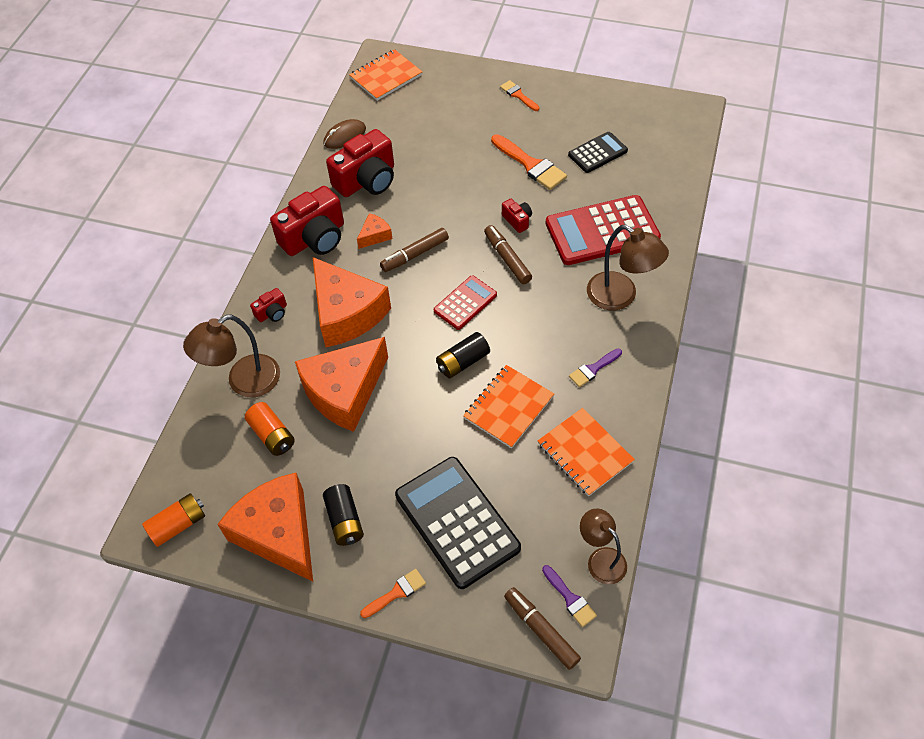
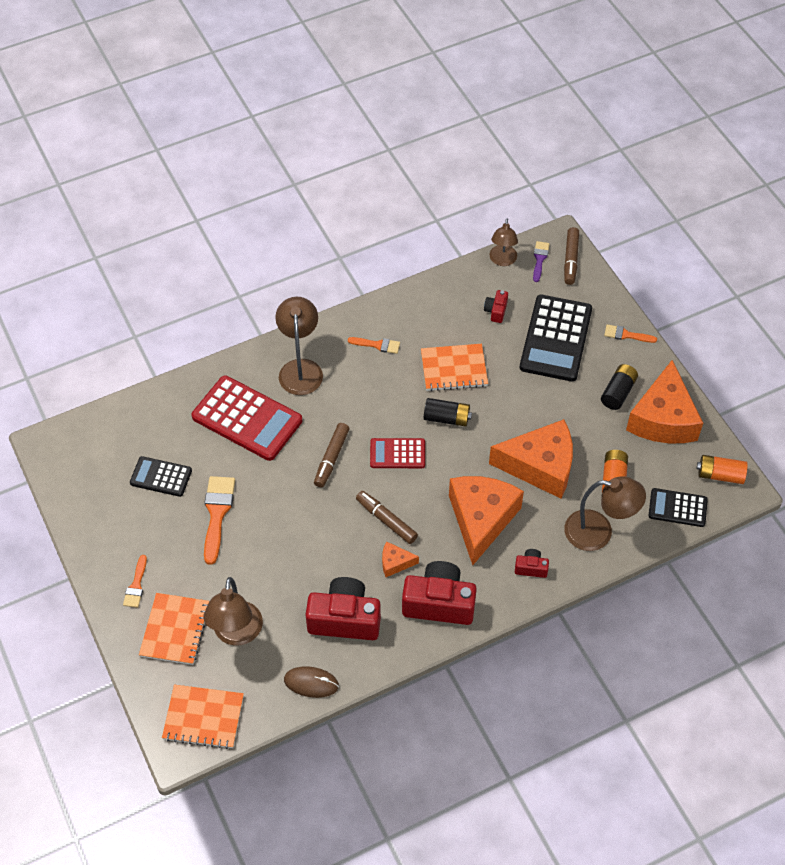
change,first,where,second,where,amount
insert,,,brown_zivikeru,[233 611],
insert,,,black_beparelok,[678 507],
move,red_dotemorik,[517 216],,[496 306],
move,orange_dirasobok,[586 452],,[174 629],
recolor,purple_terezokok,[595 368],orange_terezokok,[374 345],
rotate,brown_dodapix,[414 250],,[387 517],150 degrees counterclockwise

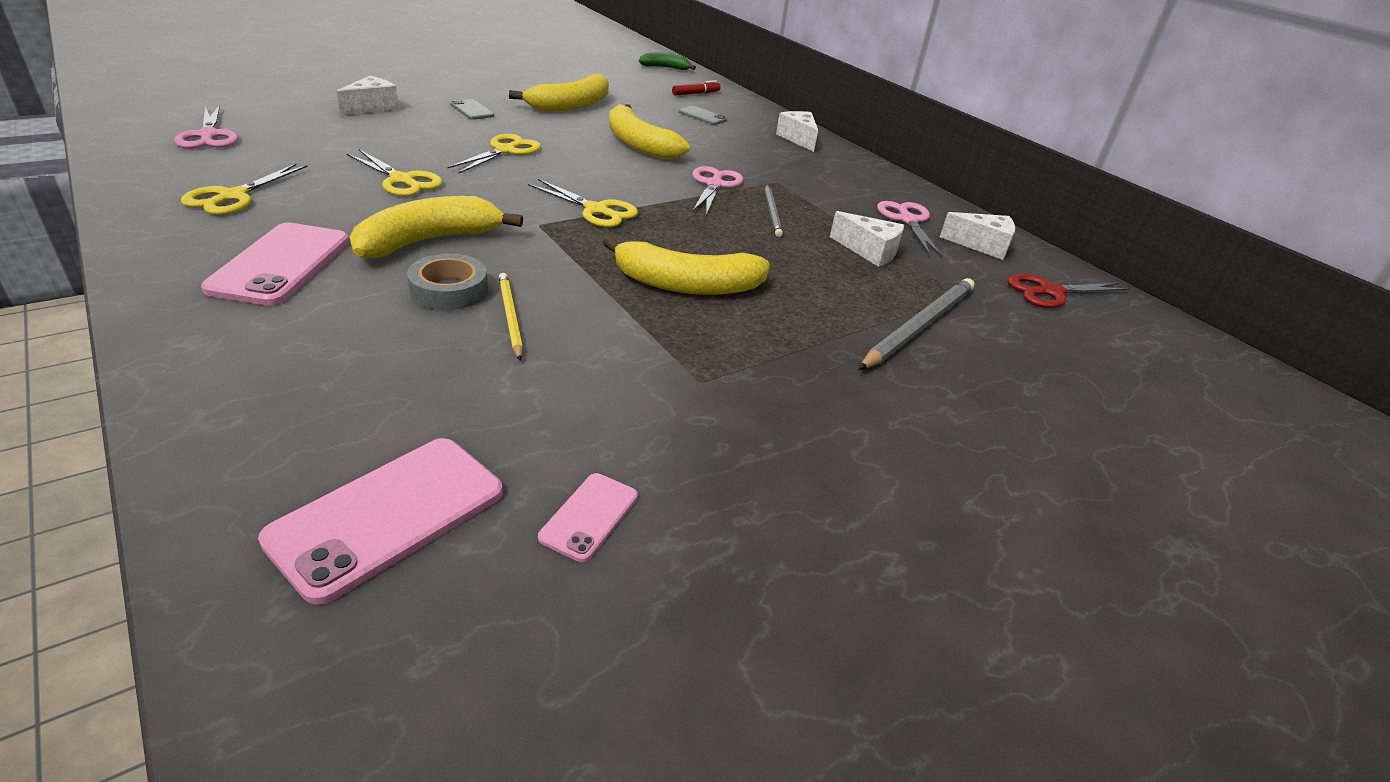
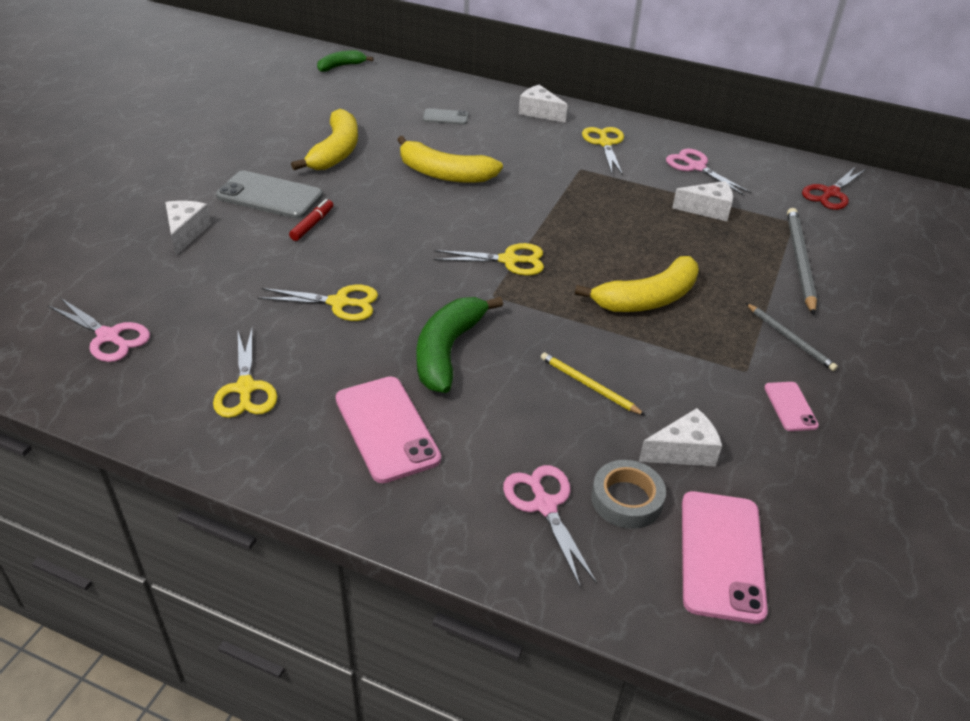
change,first,where,second,where,amount
move,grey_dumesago,[447 282],,[628 494],
move,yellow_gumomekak,[494 153],,[603 151],
move,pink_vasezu,[588 517],,[791 406],
move,red_dodapix,[696 88],,[311 220],
move,pink_gumomekak,[717 190],,[550 526],
move,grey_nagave,[774 211],,[792 337],
move,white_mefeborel,[977 236],,[680 437],
recolor,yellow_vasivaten,[436 227],green_vasivaten,[459 345],
resize,grey_vasezu,[472 109],,[269 195],x1.90

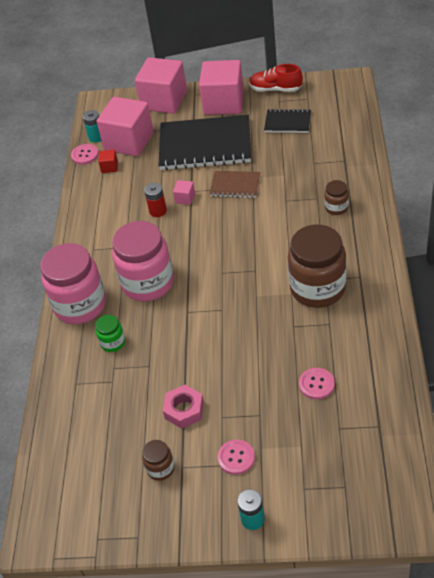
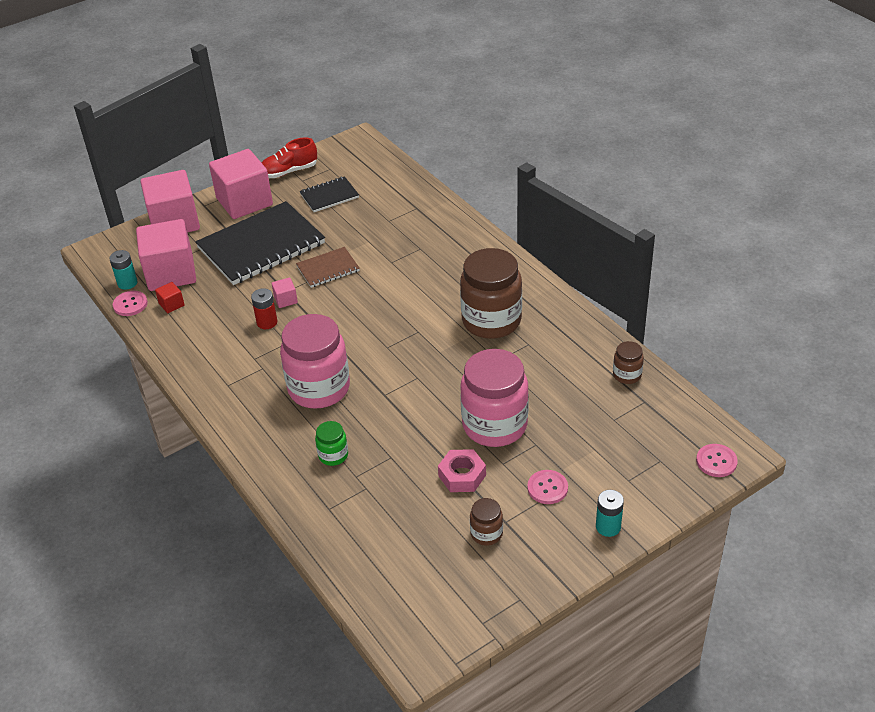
change,first,where,second,where,amount
move,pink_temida,[73 283],,[494 398],
move,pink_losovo,[317 383],,[717 460],
move,brown_temida,[336 197],,[628 362],

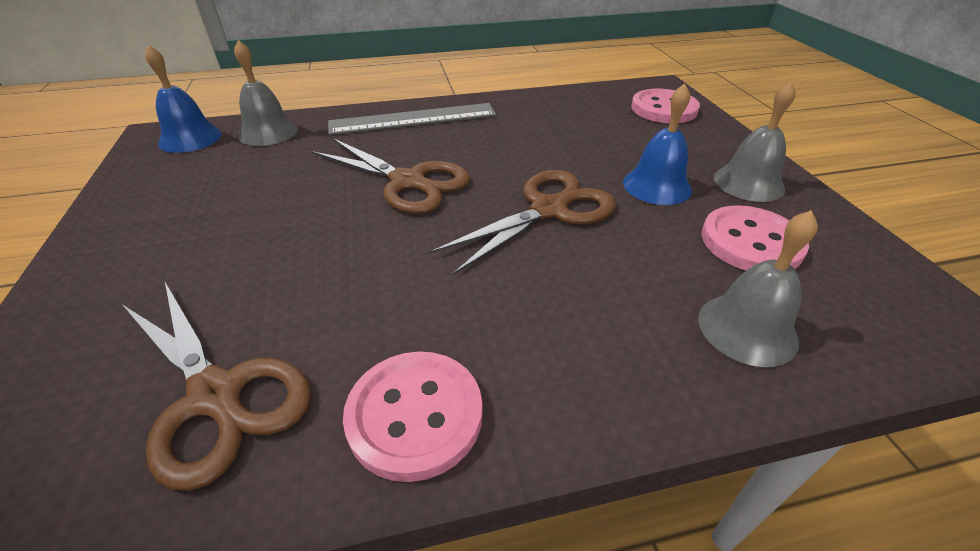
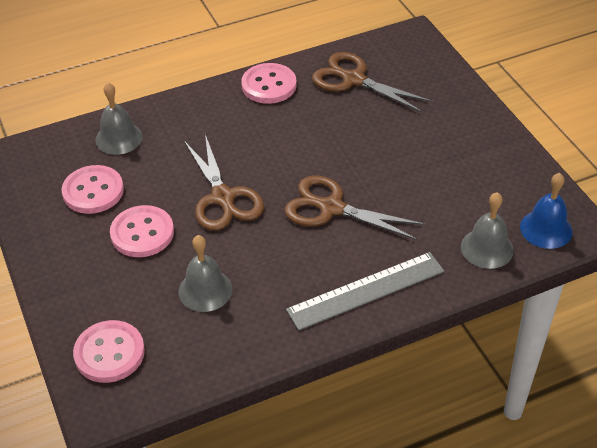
change,first,where,second,where,amount
move,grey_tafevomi,[755 141],,[205 273],
replace,blue_tafevomi,[657 144],pink_losovo,[142 231],
rotate,brown_gumomekak,[523 222],,[224 183],60 degrees counterclockwise

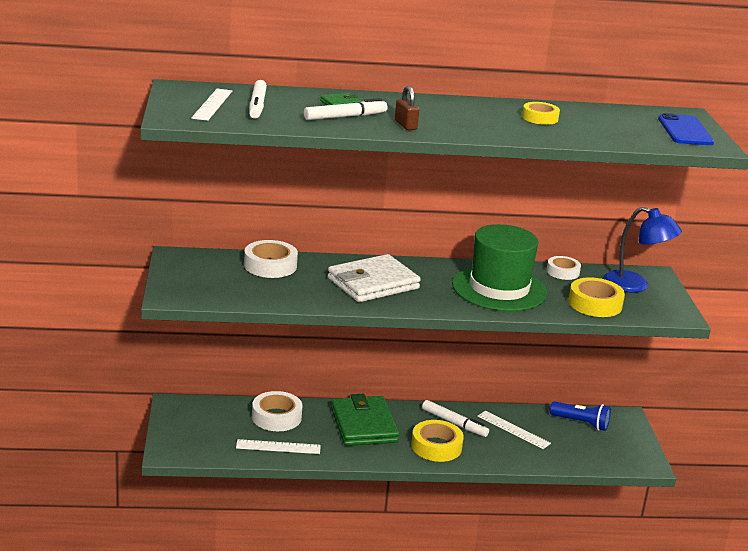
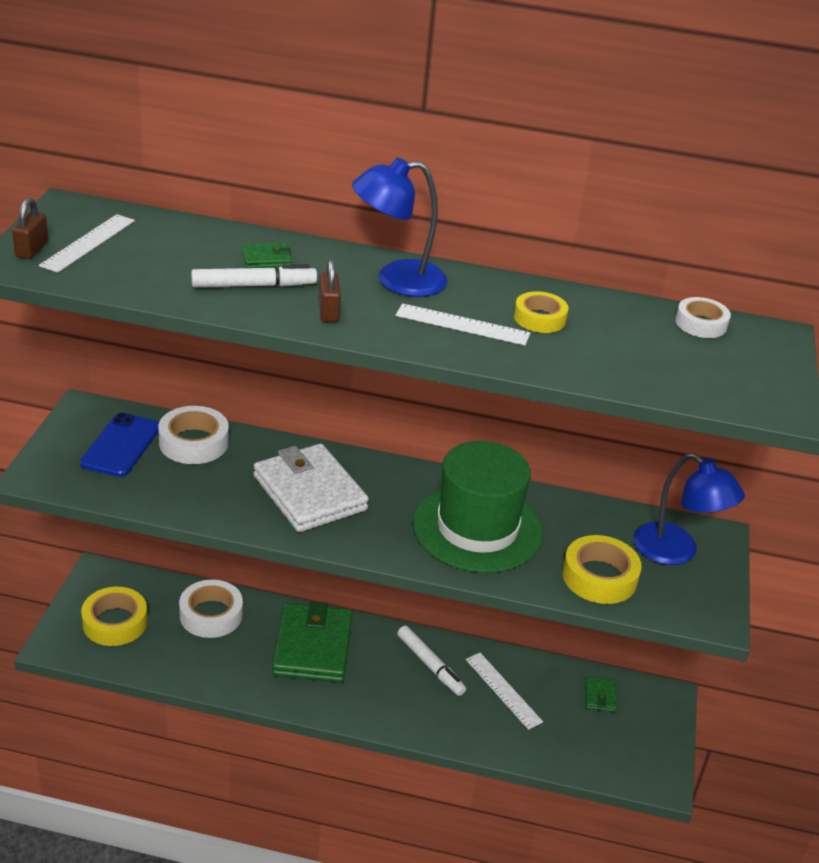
change,first,where,second,where,amount
delete,white_dodapix,[258 99],,,
insert,,,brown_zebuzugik,[30 228],
insert,,,blue_zivikeru,[400 227],
move,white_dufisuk,[278 446],,[462 324],
move,yellow_dumesago,[437 441],,[114 616],
move,white_dumesago,[564 268],,[703 317],
move,blue_vasezu,[686 129],,[119 445],
replace,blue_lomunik,[580 416],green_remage,[601 694],
rotate,white_remage,[374 278],,[311 488],75 degrees clockwise

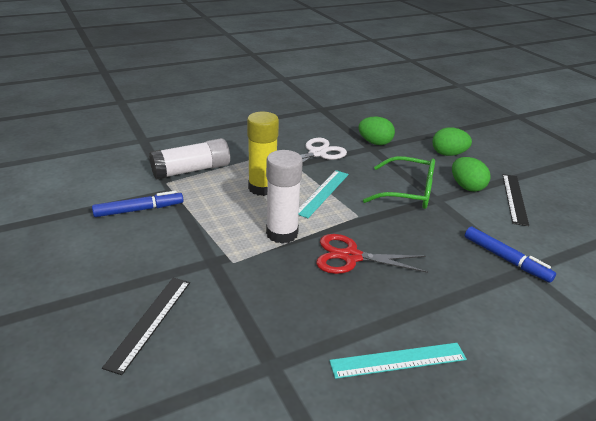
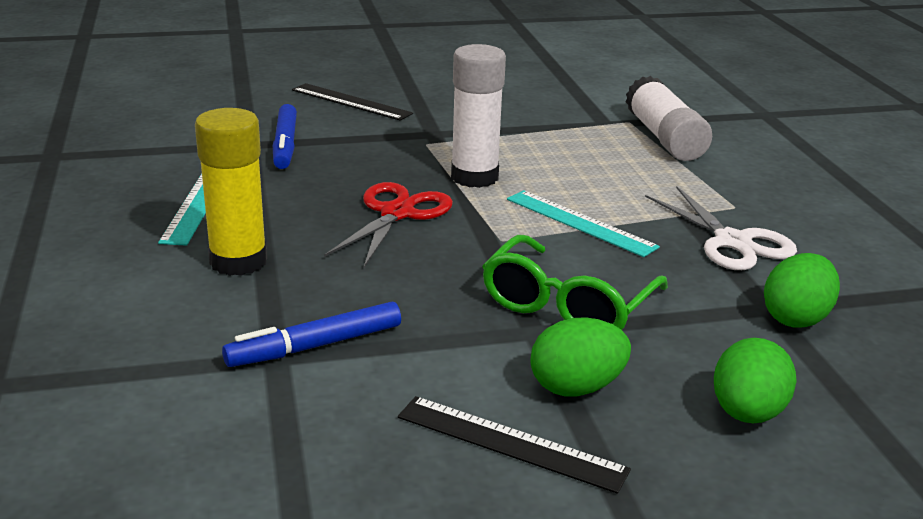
change,first,where,second,where,amount
move,blue_dodapix,[137 204],,[285 136],
move,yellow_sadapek,[263 154],,[231 192],

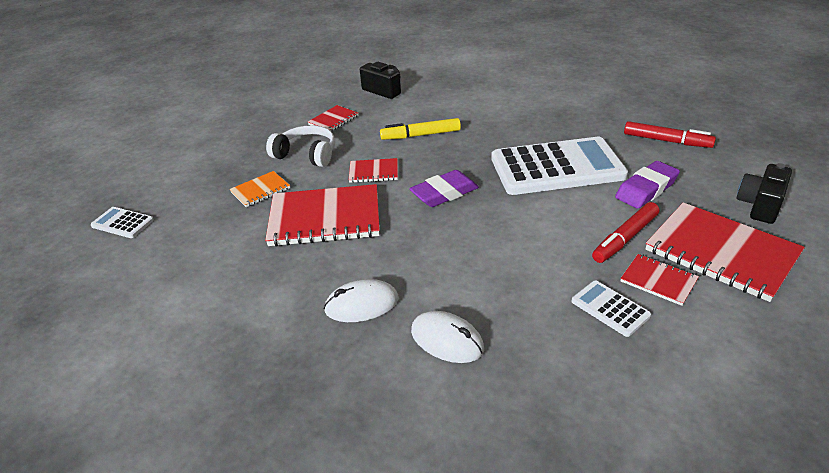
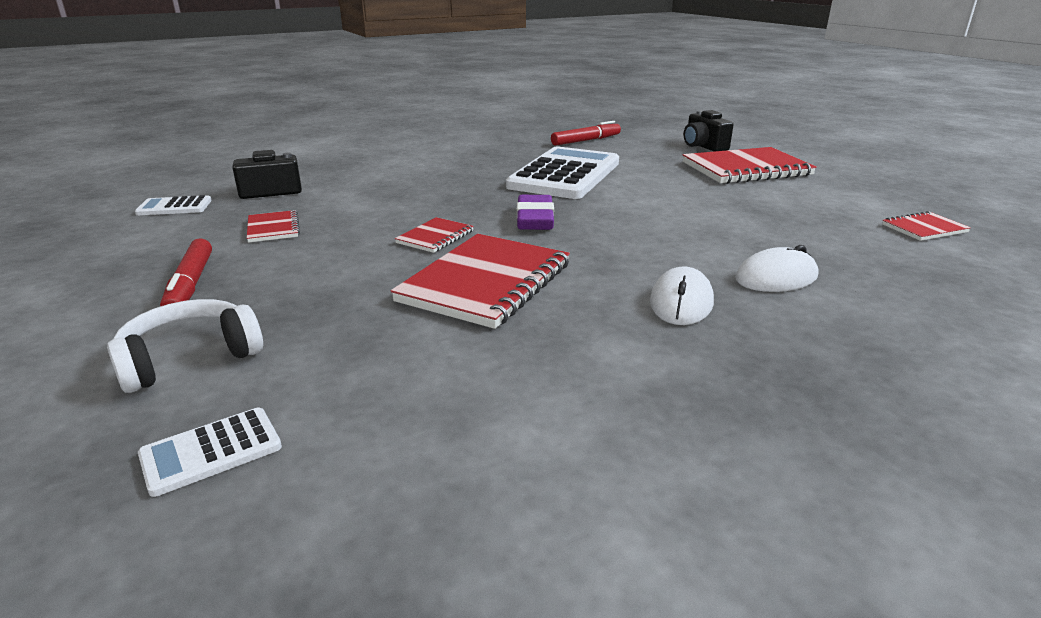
change,first,where,second,where,amount
delete,orange_dirasobok,[260 189],,,
delete,yellow_dodapix,[420 129],,,
delete,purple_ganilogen,[647 184],,,
move,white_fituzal,[300 146],,[185 346],
move,white_beparelok,[611 308],,[173 205],
move,red_dodapix,[625 232],,[186 272],
move,red_dirasobok,[660 280],,[926 226],

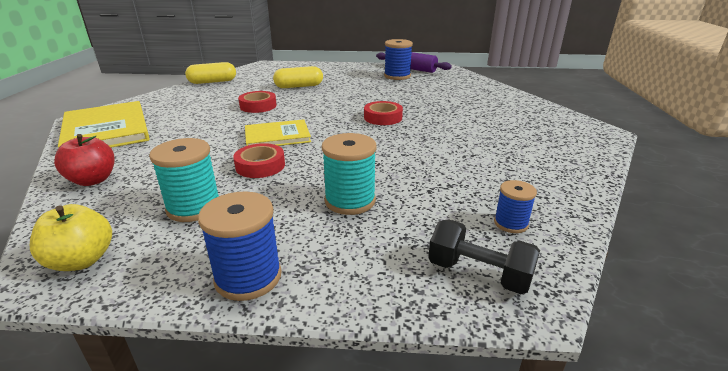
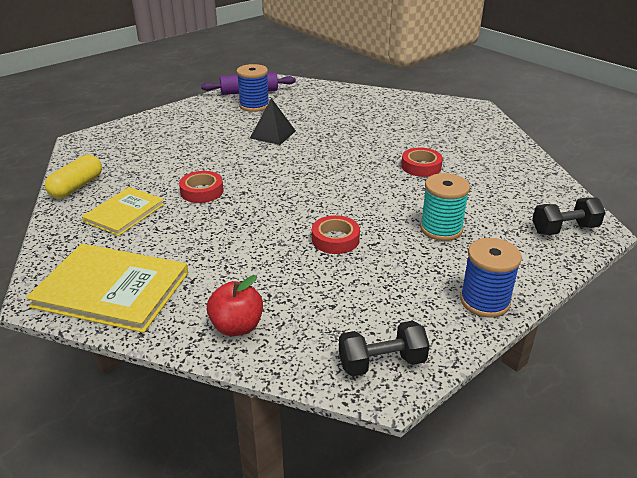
change,first,where,second,where,amount
delete,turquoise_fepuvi,[184 180],,,
delete,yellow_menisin,[298 77],,,
delete,blue_fepuvi,[515 206],,,
insert,,,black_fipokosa,[273 121],
move,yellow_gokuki,[278 132],,[123 211],
move,red_dumesago,[383 113],,[422 162],
replace,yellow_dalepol,[71 237],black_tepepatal,[384 349],

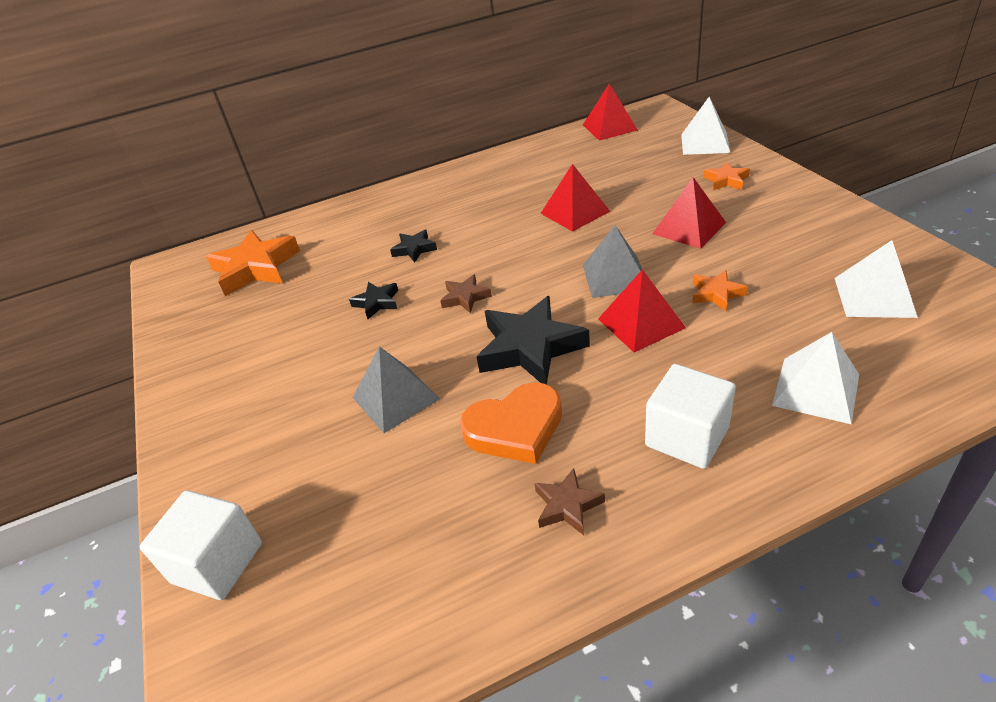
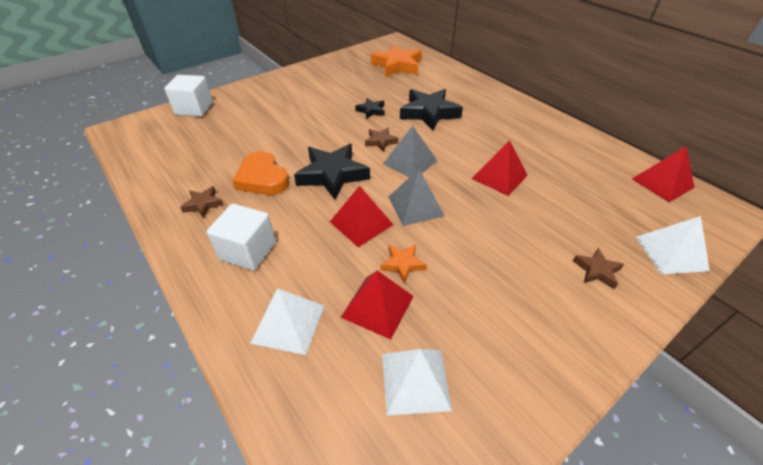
change,first,where,second,where,amount
move,grey_fipokosa,[396 389],,[410 151],
move,red_fipokosa,[689 213],,[377 305],
recolor,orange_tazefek,[726 176],brown_tazefek,[598 268],
resize,black_tazefek,[413 246],,[431 110],x1.99

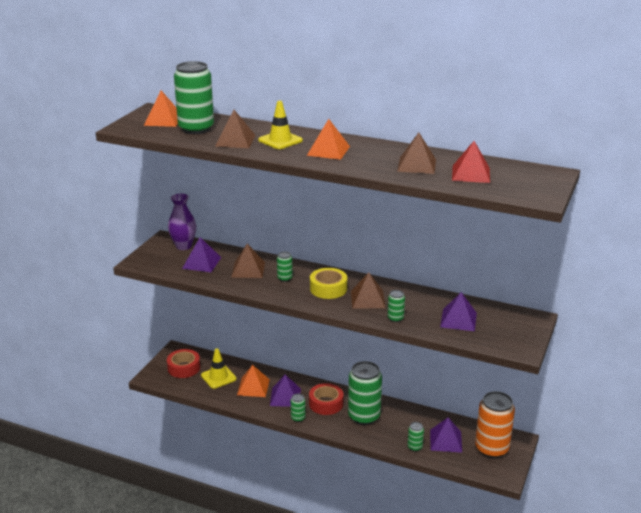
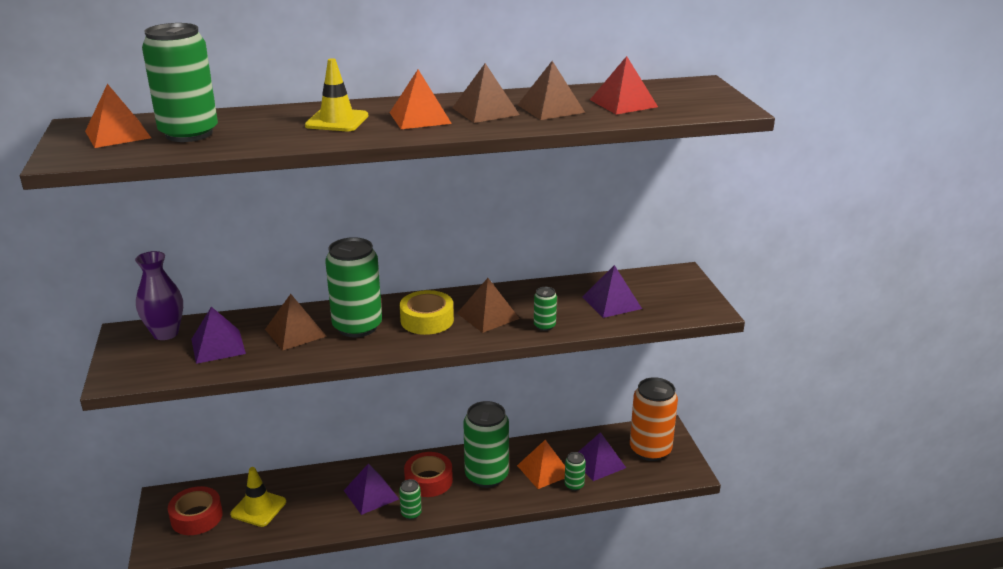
change,first,where,second,where,amount
move,brown_fipokosa,[235 129],,[485 93],
move,orange_fipokosa,[253 381],,[541 464],
resize,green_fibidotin,[285 266],,[353 287],x2.23

